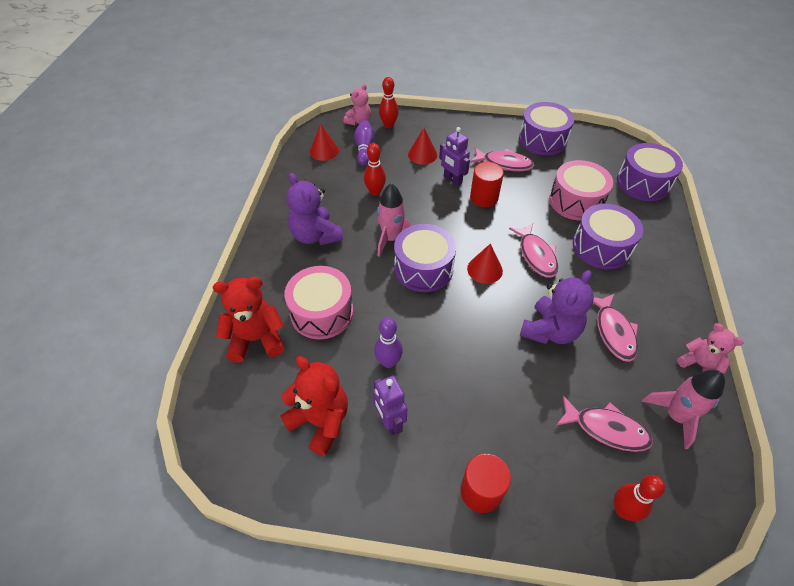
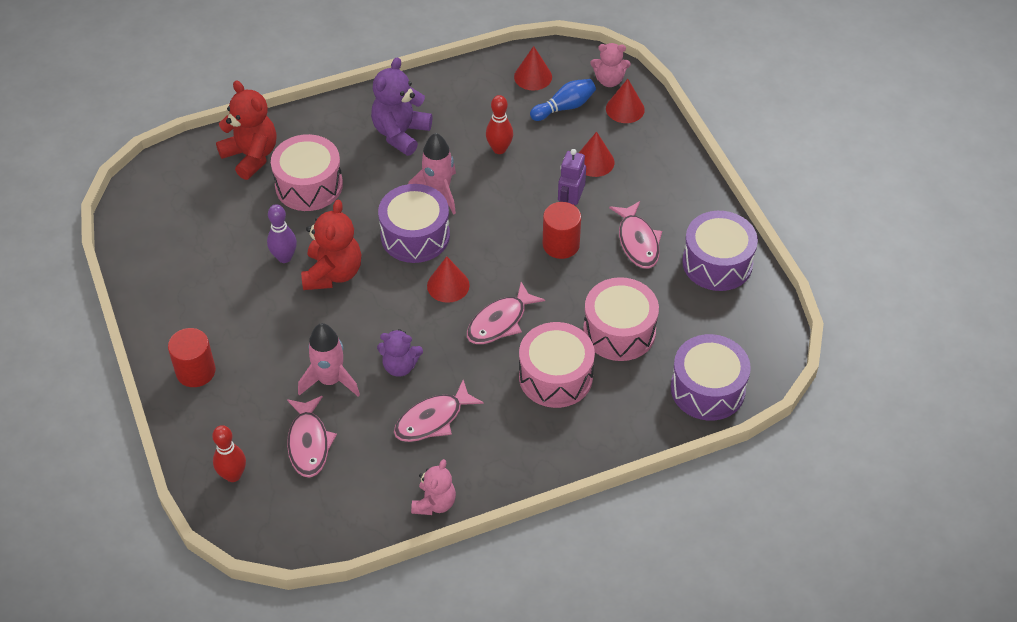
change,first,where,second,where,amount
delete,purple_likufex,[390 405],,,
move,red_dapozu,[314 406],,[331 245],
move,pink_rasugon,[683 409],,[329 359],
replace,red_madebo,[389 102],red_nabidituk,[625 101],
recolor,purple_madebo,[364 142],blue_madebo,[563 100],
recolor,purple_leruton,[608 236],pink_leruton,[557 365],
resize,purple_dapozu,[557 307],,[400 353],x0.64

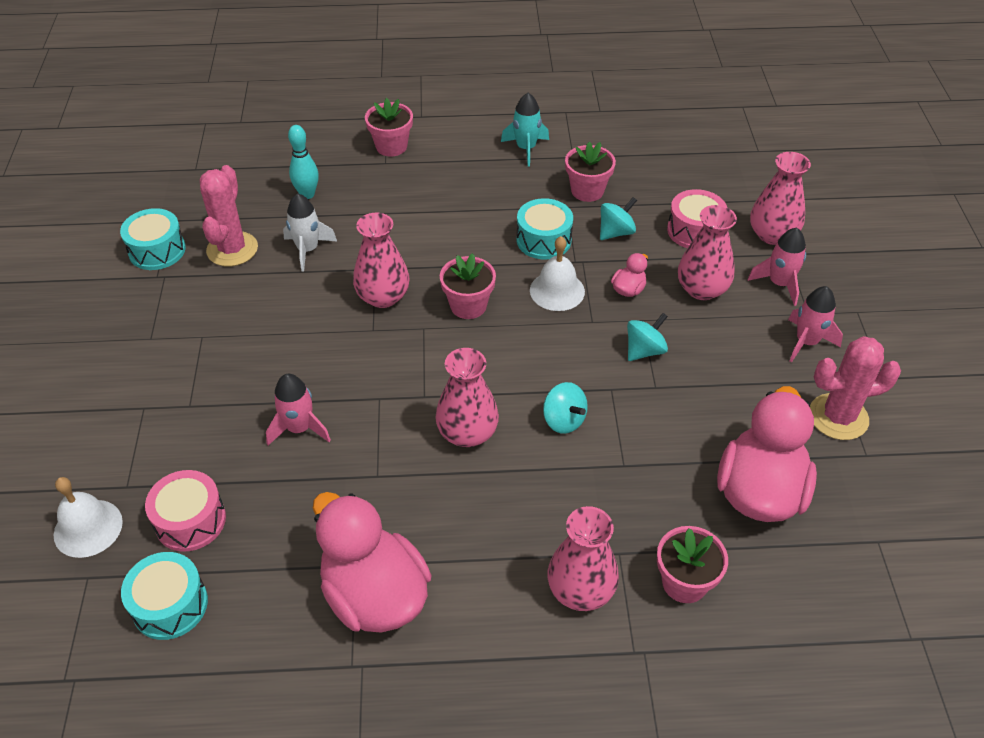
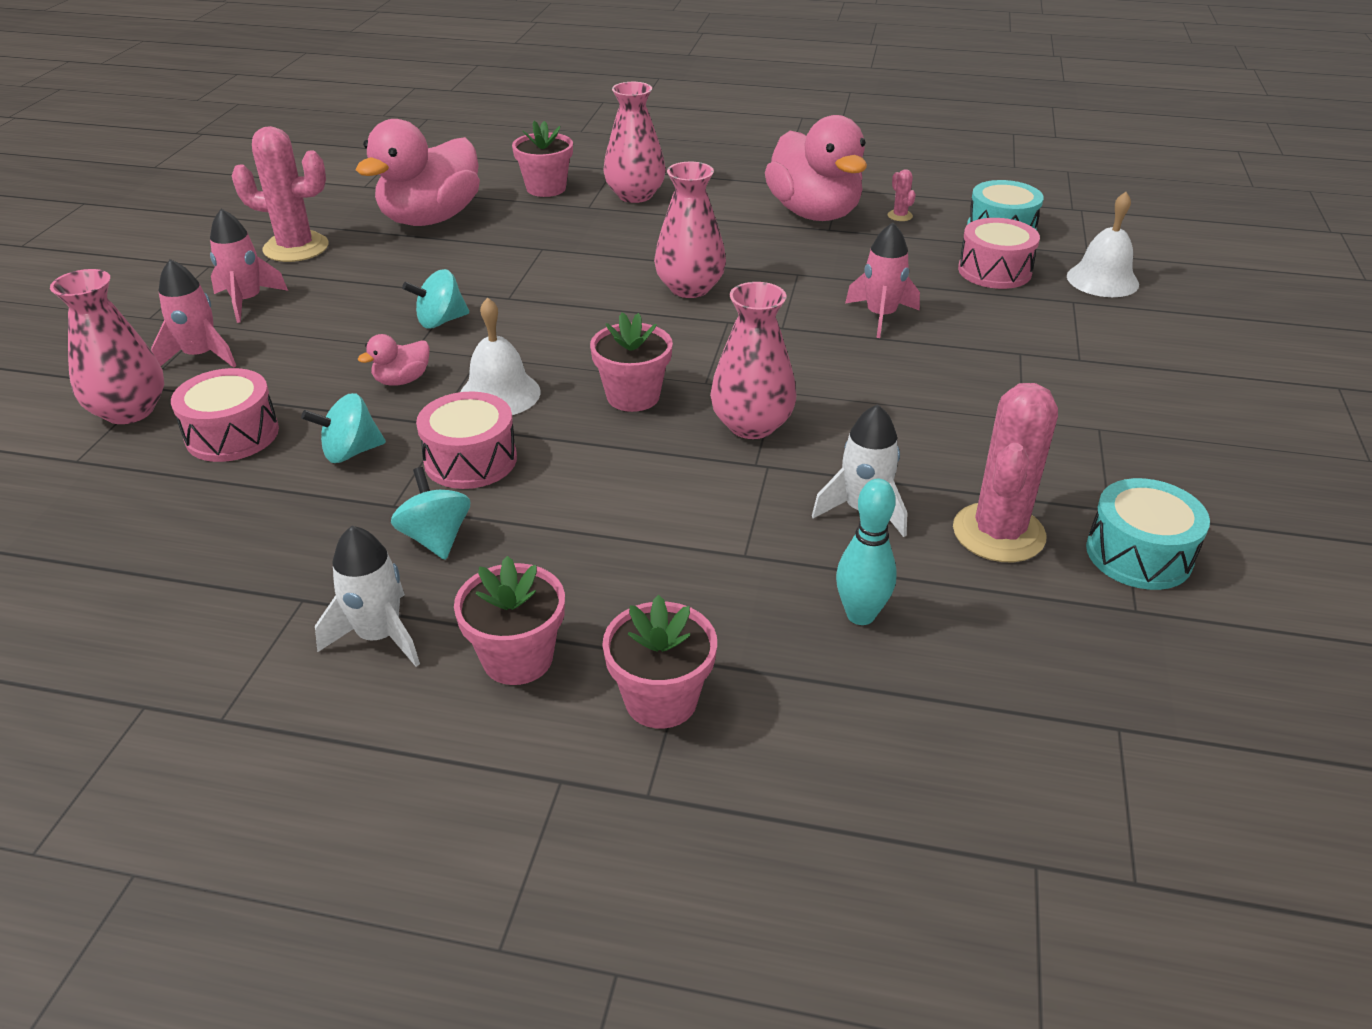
change,first,where,second,where,amount
delete,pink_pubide,[707 252],,,
insert,,,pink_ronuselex,[901 195],
move,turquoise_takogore,[565 408],,[430 513],
move,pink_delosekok,[590 172],,[509 620],
recolor,turquoise_rasugon,[525 129],white_rasugon,[367 596],
recolor,turquoise_leruton,[544 228],pink_leruton,[466 440],

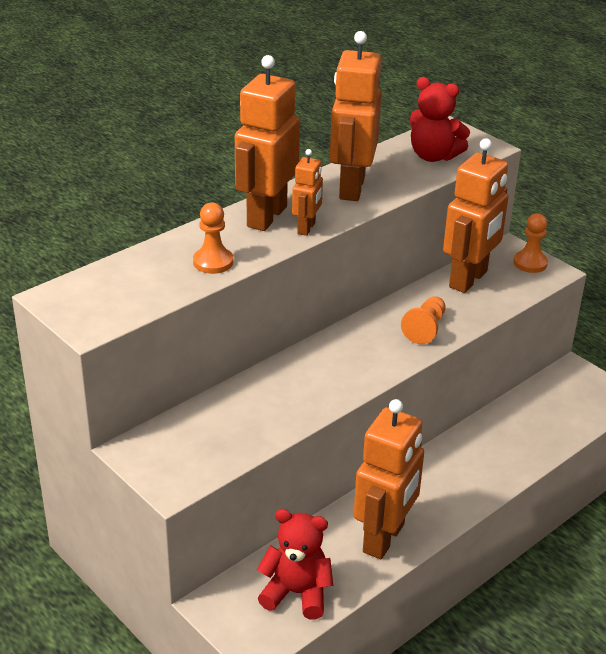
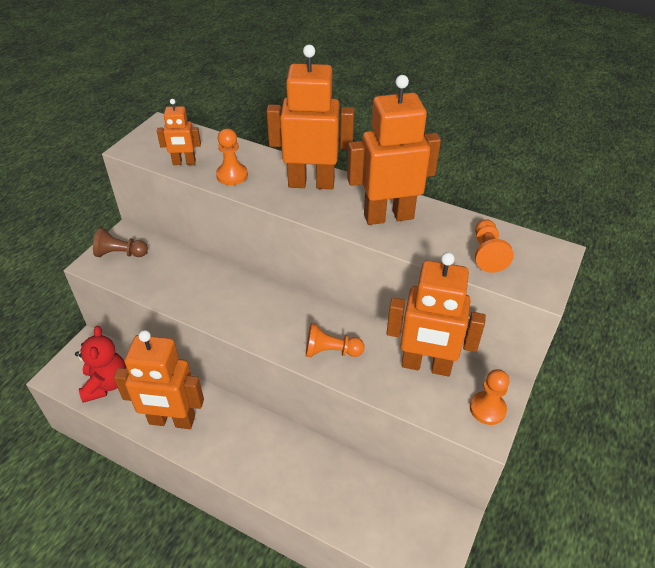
change,first,where,second,where,amount
insert,,,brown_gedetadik,[120 242],
move,orange_likufex,[307 192],,[179 132],
replace,red_dapozu,[440 119],orange_gedetadik,[494 246],

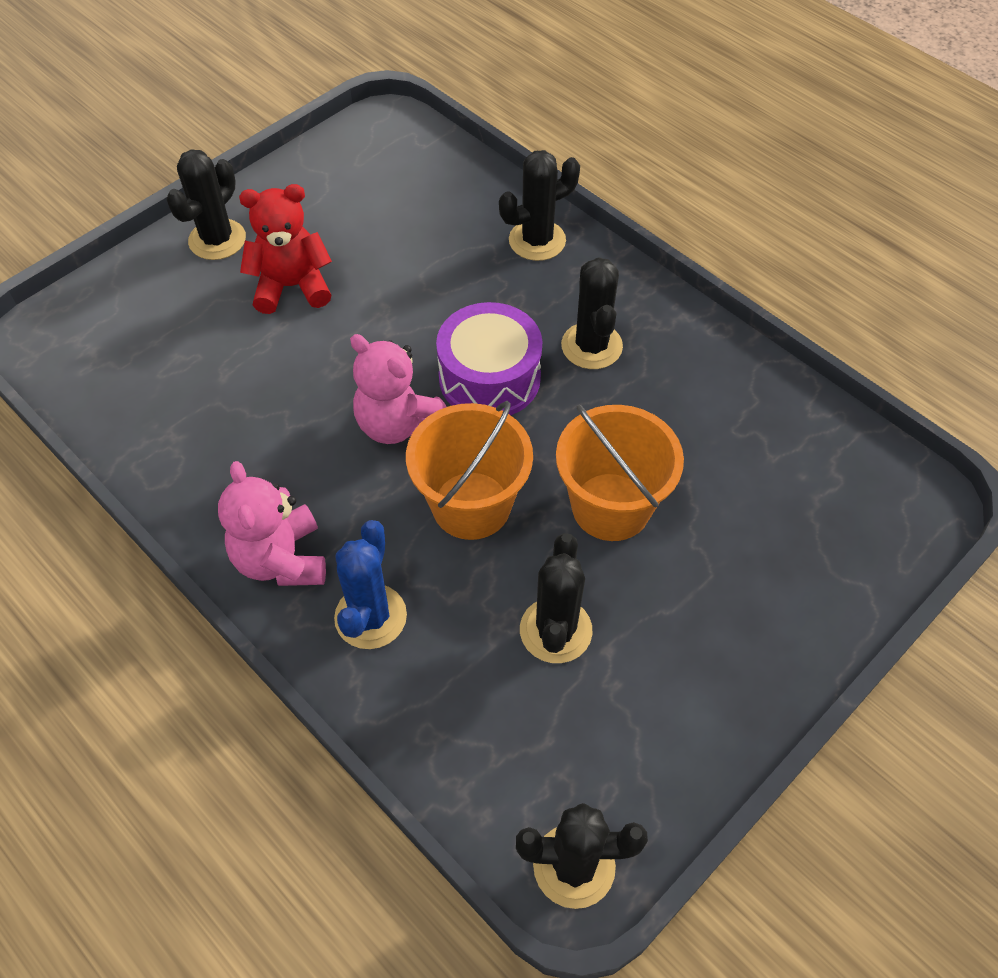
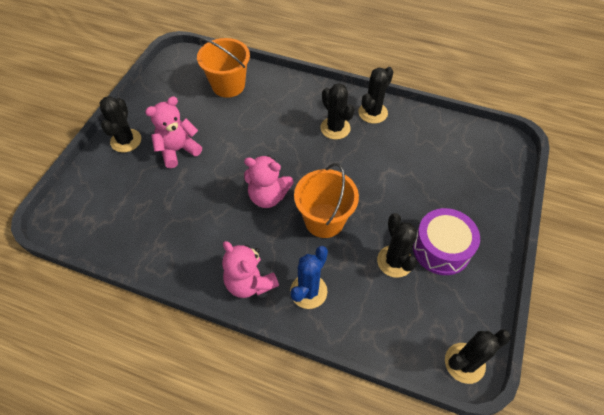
change,first,where,second,where,amount
move,purple_leruton,[489 358],,[446 241],
move,black_ronuselex,[539 205],,[375 95],
move,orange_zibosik,[620 473],,[223 68],
recolor,red_dapozu,[285 249],pink_dapozu,[173 132],
rotate,blue_ronuselex,[370 584],,[309 277],45 degrees clockwise

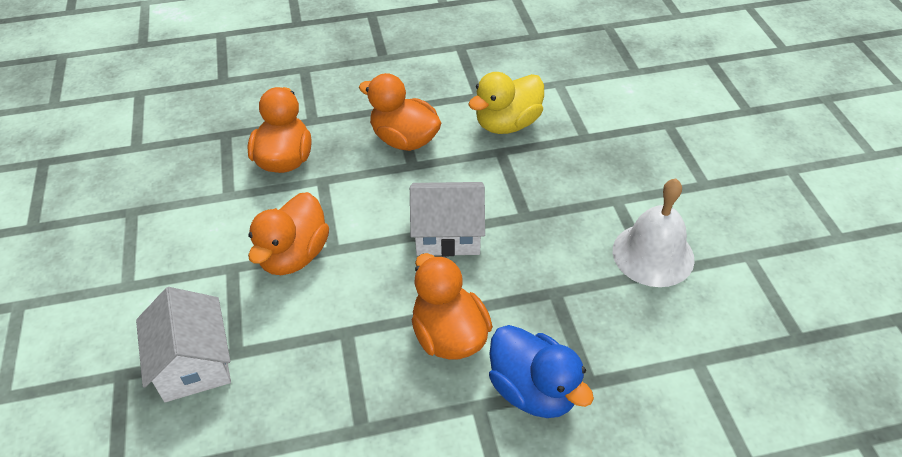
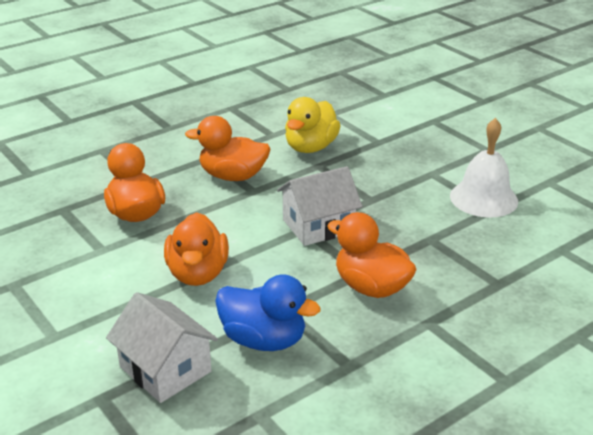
change,first,where,second,where,amount
move,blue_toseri,[541 371],,[268 312],

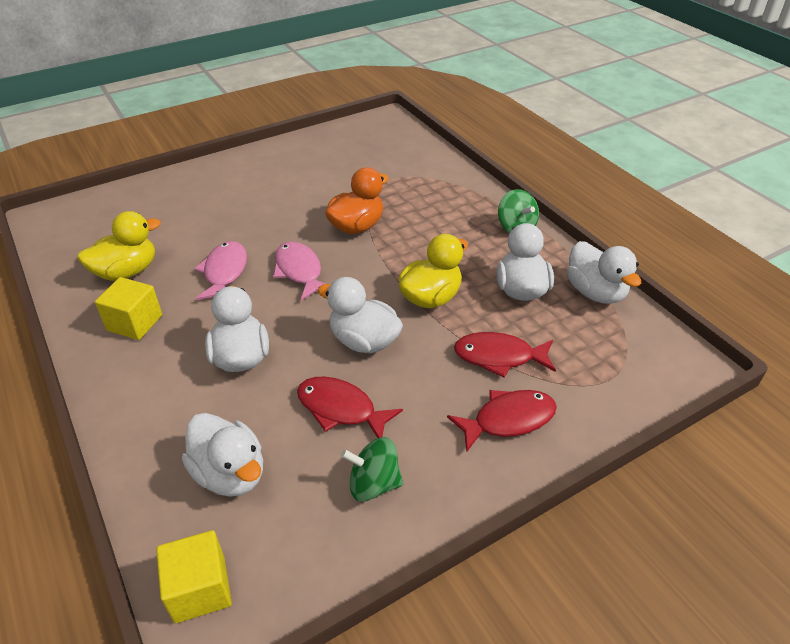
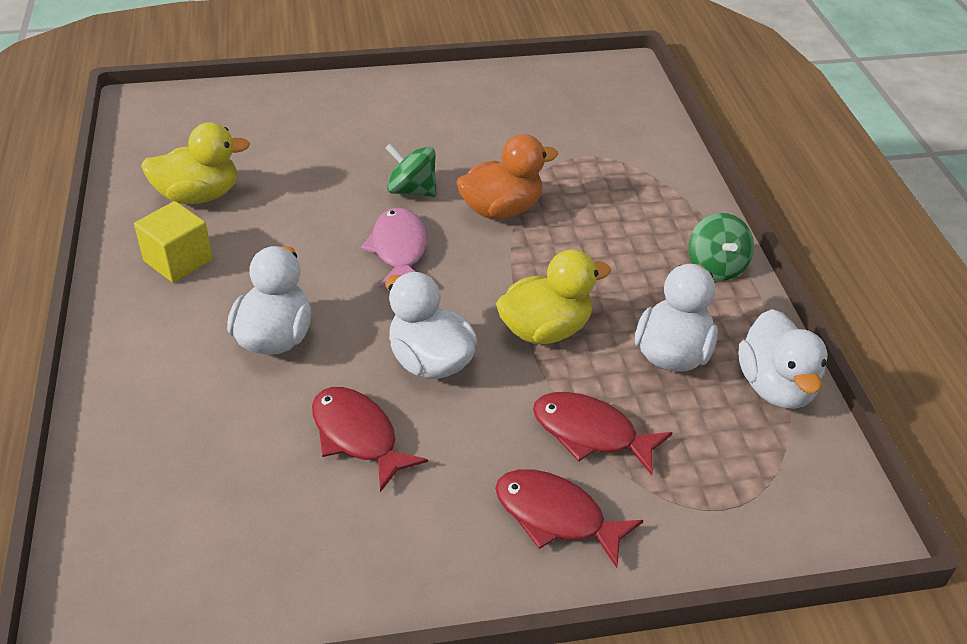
change,first,where,second,where,amount
delete,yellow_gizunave,[194 576],,,
delete,white_toseri,[222 455],,,
delete,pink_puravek,[220 270],,,
move,green_takogore,[372 469],,[411 170],
rotate,red_puravek,[502 420],,[569 518],150 degrees counterclockwise

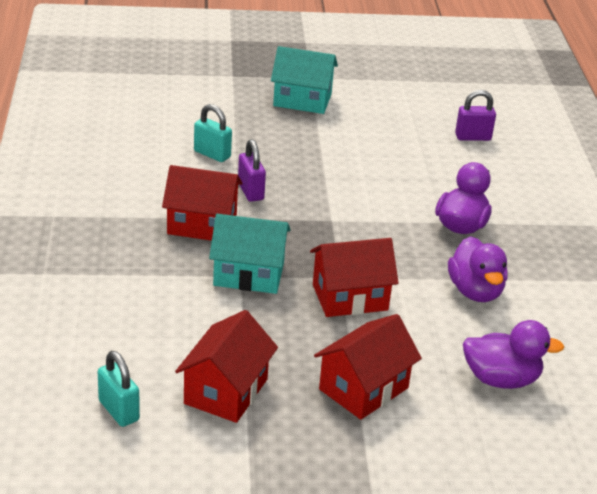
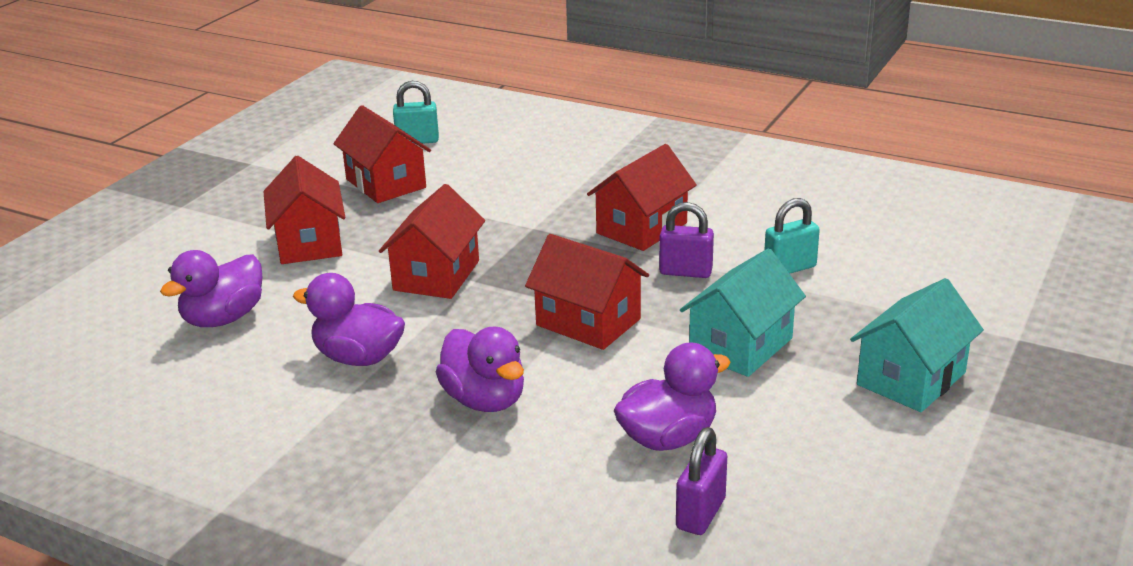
change,first,where,second,where,amount
insert,,,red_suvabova,[587 292],
insert,,,purple_toseri,[672 396],
move,turquoise_suvabova,[250 254],,[743 312],

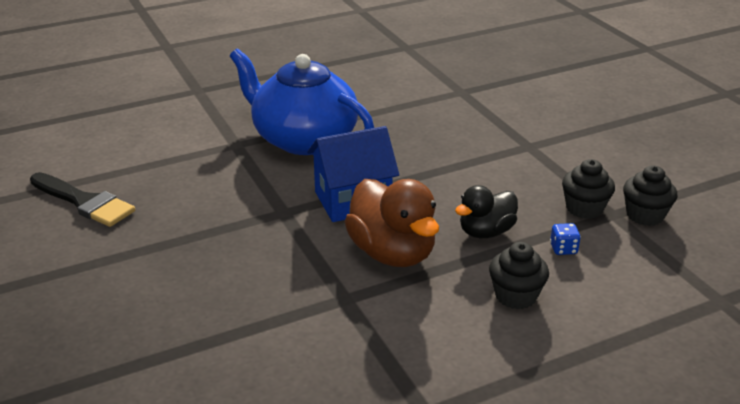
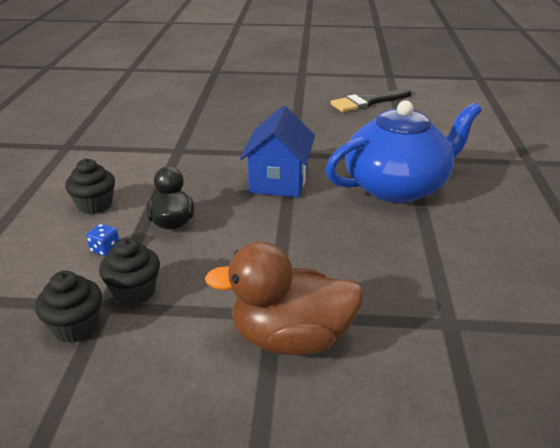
change,first,where,second,where,amount
move,brown_toseri,[391 223],,[284 298],

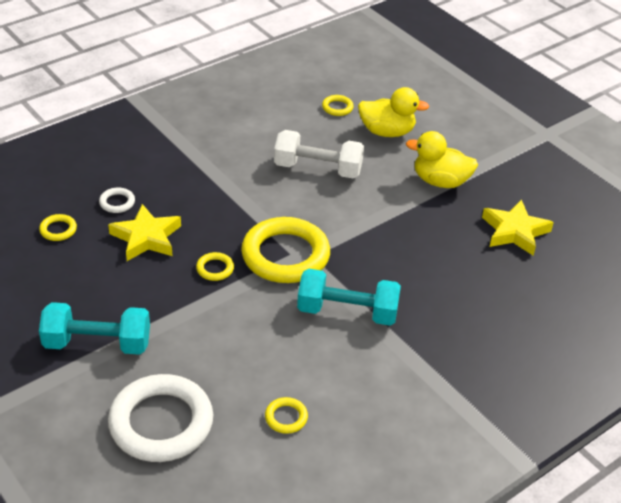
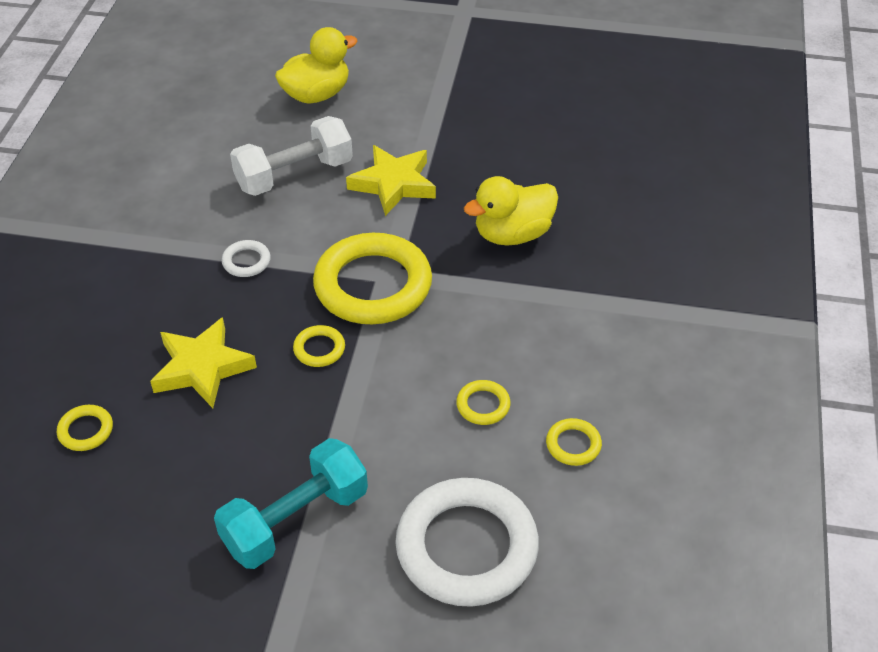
change,first,where,second,where,amount
delete,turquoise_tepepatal,[349 297],,,
move,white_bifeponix,[117 200],,[246 258],
move,yellow_bifeponix,[338 105],,[483 402],
move,yellow_toseri,[442 159],,[511 211],
move,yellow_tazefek,[518 227],,[391 180],

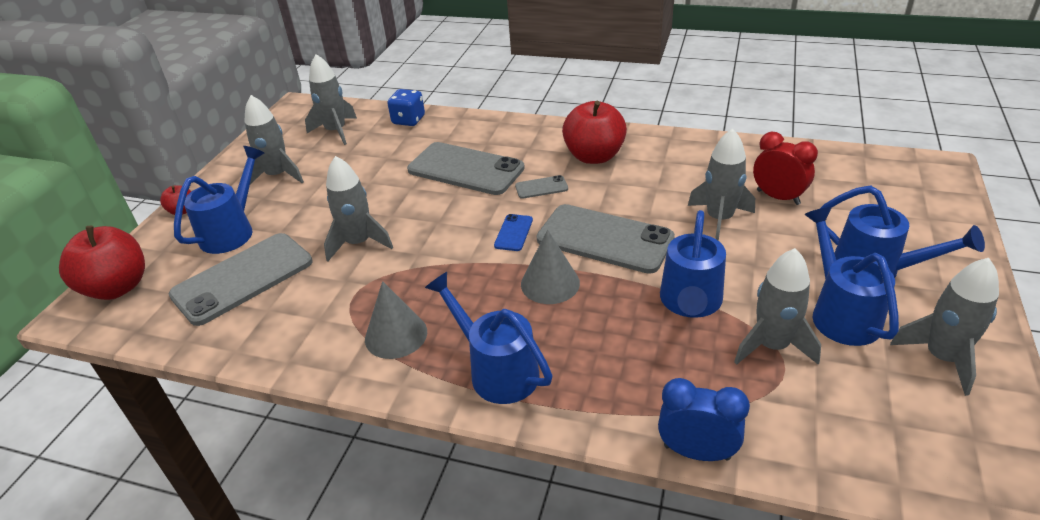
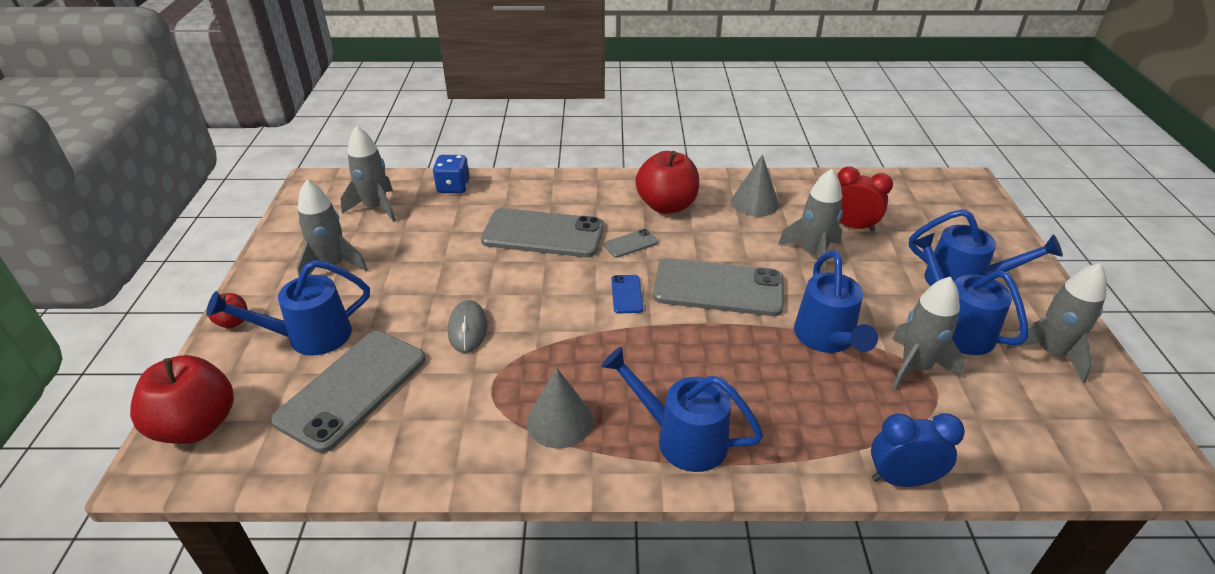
change,first,where,second,where,amount
move,grey_nabidituk,[550 266],,[755 186],
replace,grey_rasugon,[358 208],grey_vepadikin,[467 326],
rotate,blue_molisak,[219 200],,[288 308],120 degrees counterclockwise

